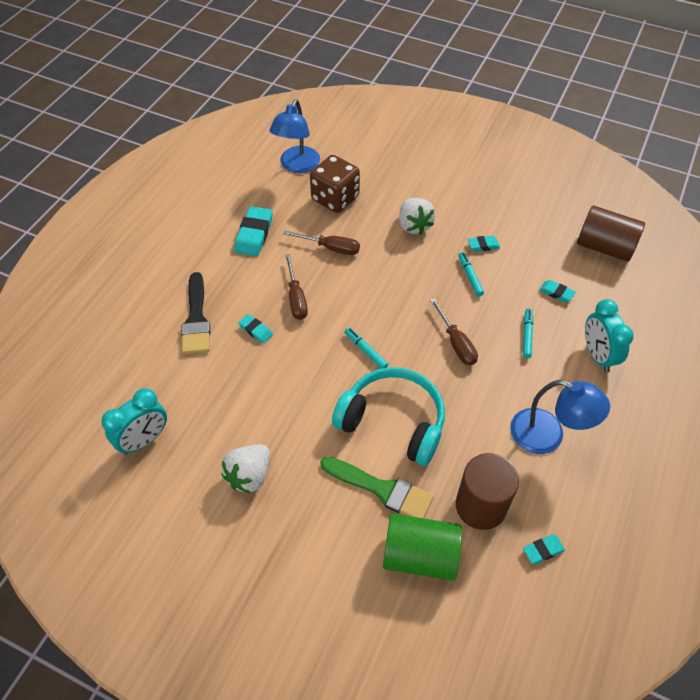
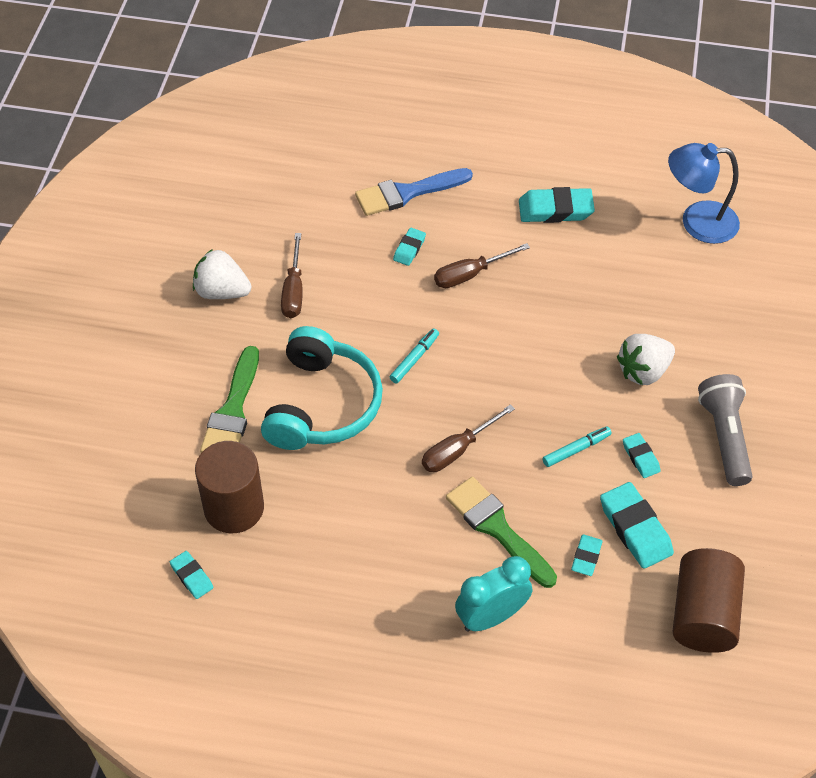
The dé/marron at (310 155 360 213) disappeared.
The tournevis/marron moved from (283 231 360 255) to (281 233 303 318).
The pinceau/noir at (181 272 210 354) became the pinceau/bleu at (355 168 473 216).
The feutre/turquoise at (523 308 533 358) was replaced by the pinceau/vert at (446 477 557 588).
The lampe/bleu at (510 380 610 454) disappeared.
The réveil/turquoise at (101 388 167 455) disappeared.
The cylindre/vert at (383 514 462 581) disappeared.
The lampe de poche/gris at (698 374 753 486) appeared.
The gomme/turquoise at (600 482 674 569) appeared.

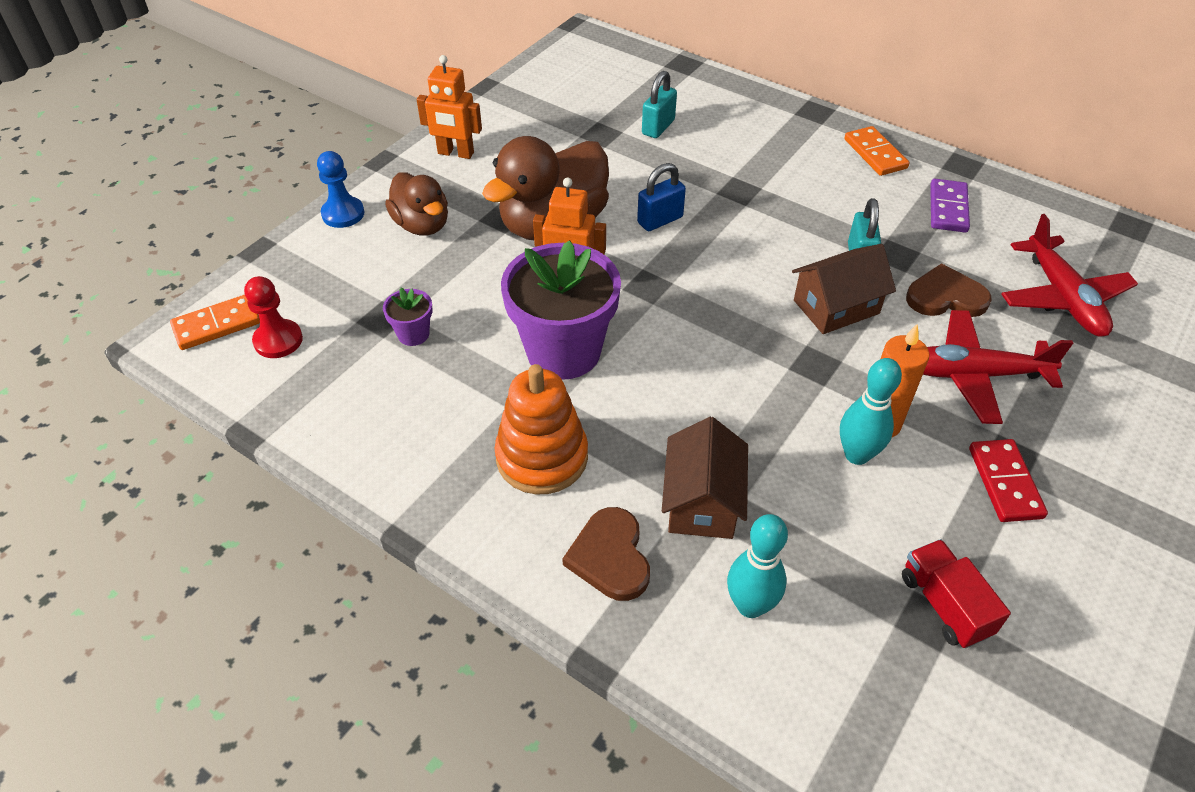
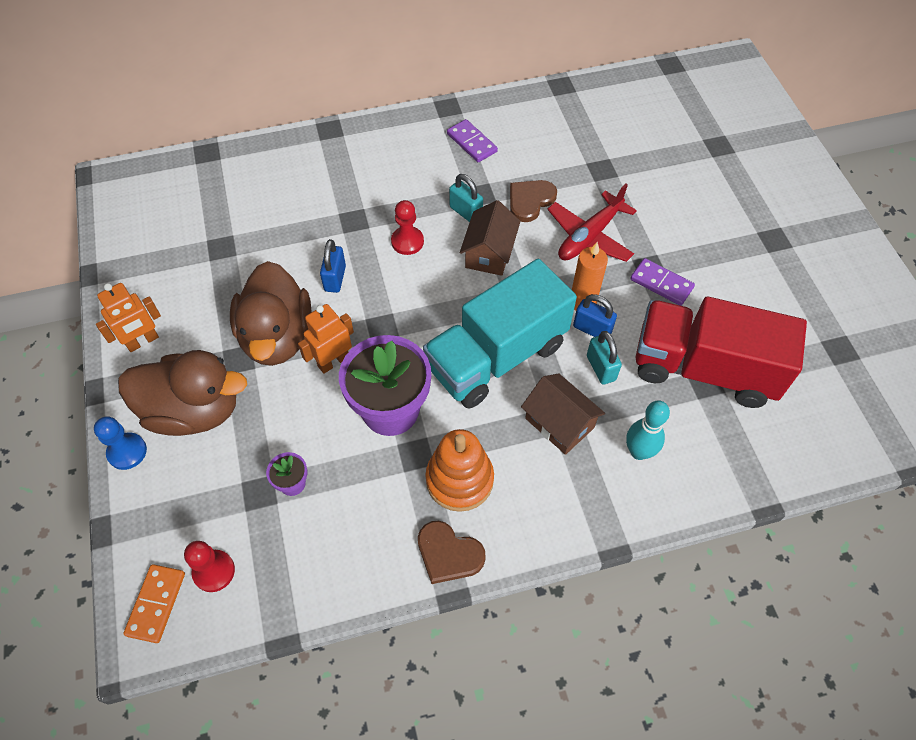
The cadenas/turquoise moved from (642 71 677 138) to (587 331 622 385).
The domino/orange at (844 126 909 176) disappeared.
The canard/marron at (385 172 448 236) changed to 1.65 times the size.
The avion/rouge at (1001 214 1138 337) disappeared.
The quille/turquoise at (840 358 902 465) was replaced by the cadenas/bleu at (573 294 617 337).
The domino/rouge at (969 439 1048 522) became the domino/violet at (630 258 695 306).
The cœur/marron moved from (562 507 650 601) to (418 521 486 584).
The camion/rouge at (902 539 1011 648) changed to 2.33 times the size.
The pion/rouge at (391 200 424 255) appeared.
The camion/turquoise at (423 259 577 409) appeared.

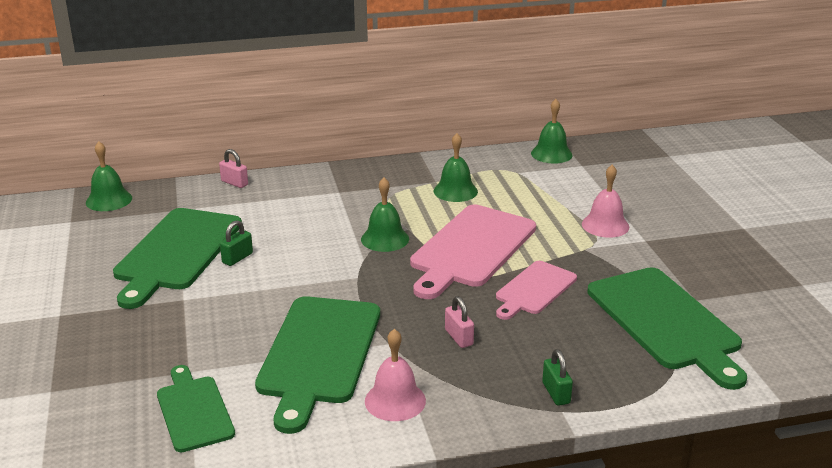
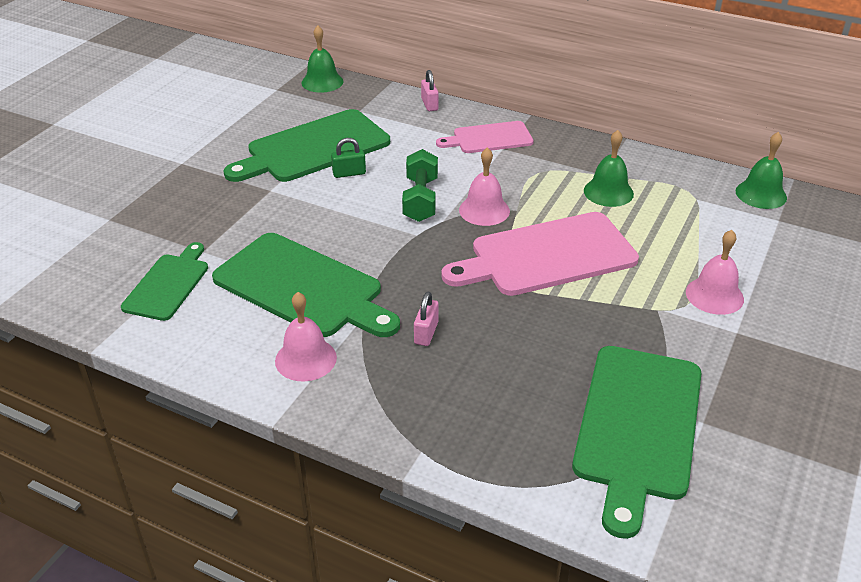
The cloche/vert at (361 177 409 252) became the cloche/rose at (459 147 510 226).
The planche à découper/rose moved from (496 261 577 320) to (436 121 534 153).
The planche à découper/vert at (255 296 380 434) turned 105 degrees counterclockwise.
The cadenas/vert at (542 349 573 406) disappeared.
The haltère/vert at (402 149 438 222) appeared.

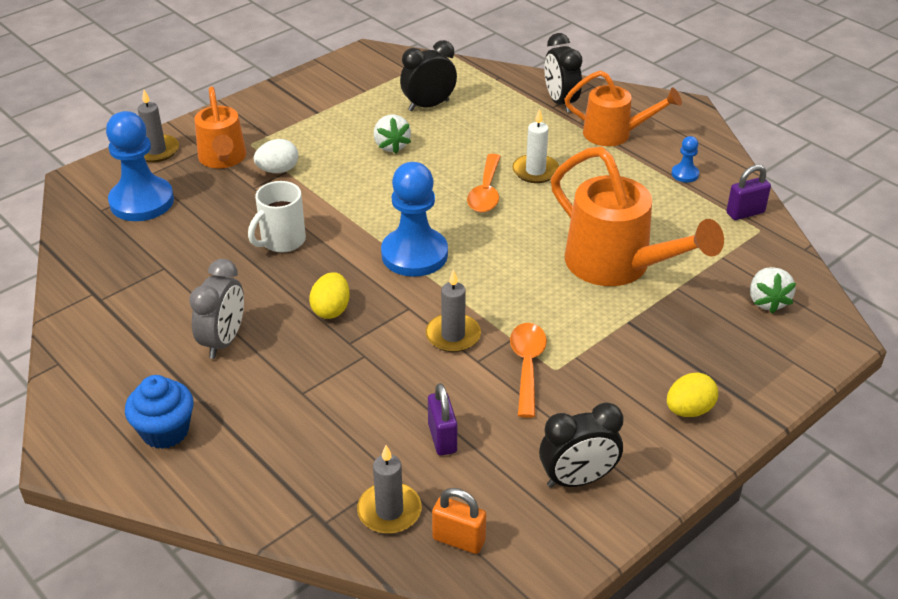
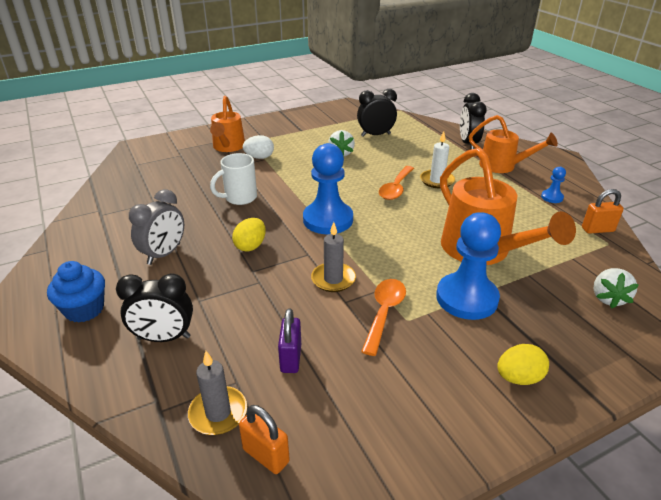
The bougie/gris at (138 90 179 162) disappeared.
The pion/bleu moved from (106 111 174 221) to (436 212 501 320).
The cadenas/violet at (726 165 771 220) became the cadenas/orange at (582 189 624 234).
The réveil/noir moved from (539 402 623 488) to (116 274 193 342).

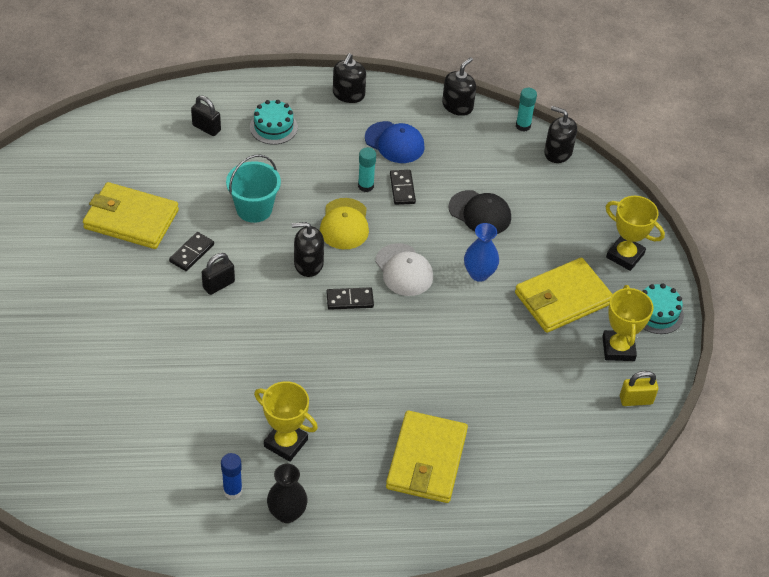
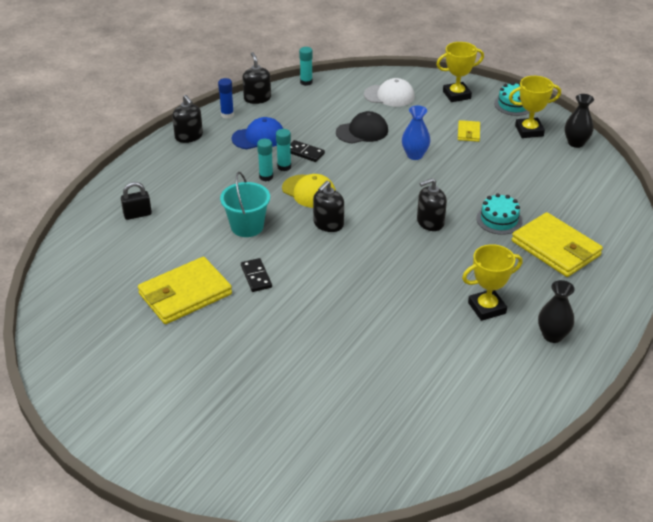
The gâteau/turquoise moved from (250 100 298 145) to (476 193 522 235).
The distributeur de savon/noir moved from (544 106 577 163) to (417 178 447 231).
The casquette/blanc moved from (375 243 433 296) to (364 78 415 107).
The cadenas/noir at (202 253 235 295) disappeared.
The portefeuille/jaune at (515 258 613 333) changed to 0.47 times the size.
The trophée/jaune at (602 285 653 361) turned 45 degrees counterclockwise.
The domino/noir at (326 287 374 310) disappeared.
The cadenas/jaune at (620 371 658 406) was replaced by the vase/noir at (565 94 594 148).
The bâton de colle/bleu moved from (221 453 242 499) to (218 78 234 119).
The bâton de colle/turquoise at (257 139 273 181) appeared.

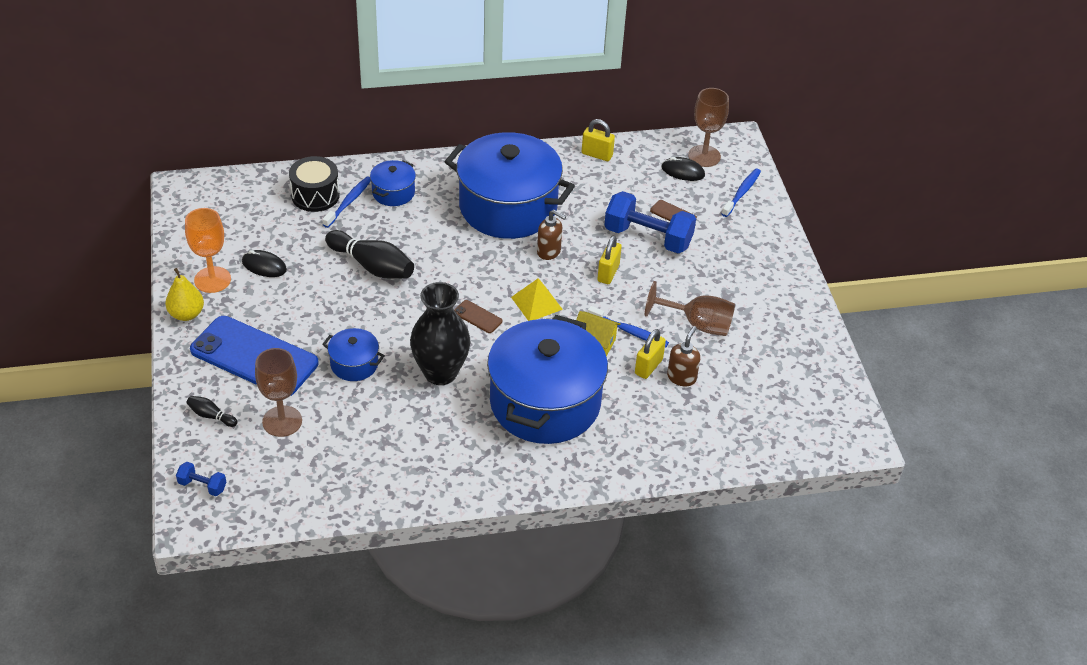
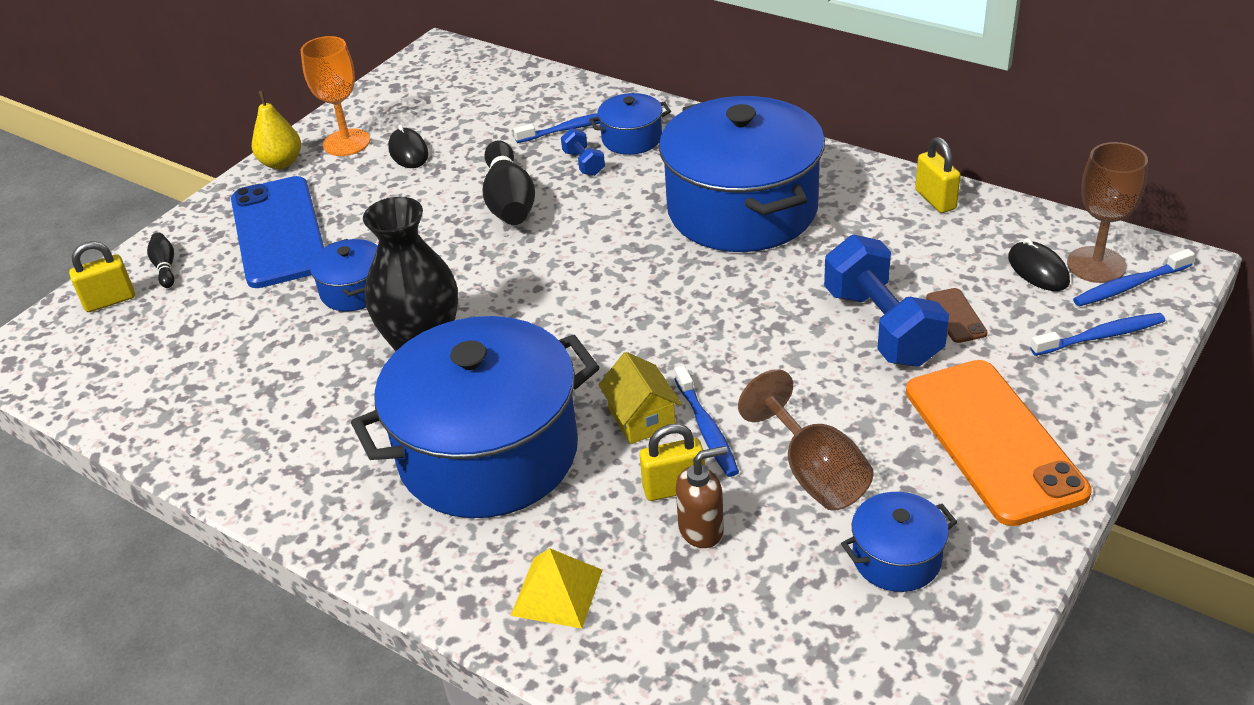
The tambour/noir at (289 156 340 212) disappeared.
The distributeur de savon/marron at (537 210 566 260) disappeared.
The cadenas/jaune moved from (597 235 622 284) to (69 241 135 312).
The pyramide/jaune moved from (511 278 563 321) to (511 548 603 629).
The téléphone/marron at (454 300 502 333) disappeared.
The verre à pied/marron at (255 348 302 437) disappeared.
The haltère/bleu moved from (176 462 227 496) to (561 128 605 176).
The brosse à dents/bleu at (1073 249 1195 307) appeared.
The téléphone/orange at (906 360 1092 526) appeared.
The marmite/bleu at (841 492 957 592) appeared.

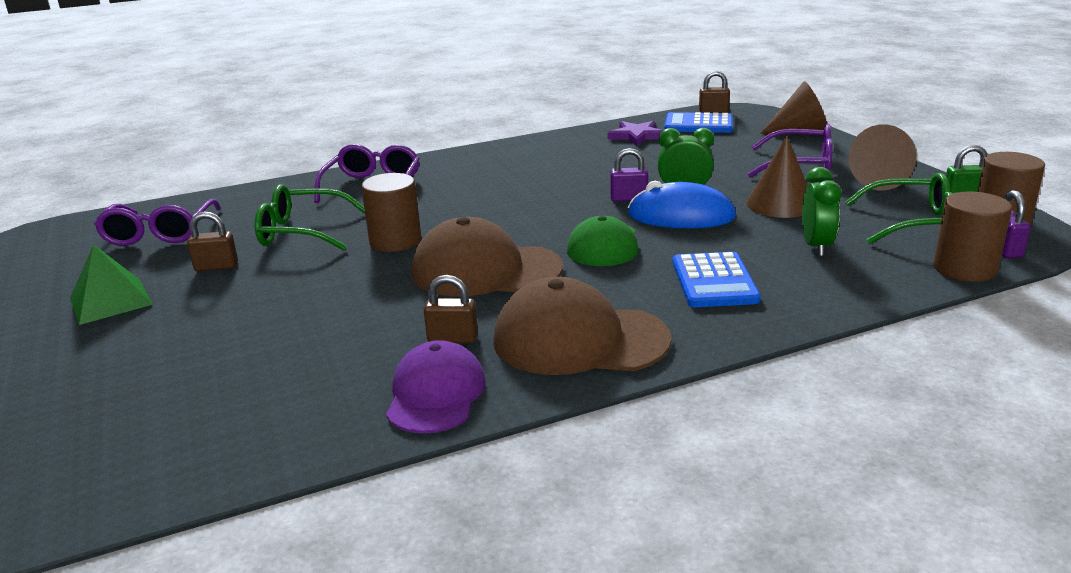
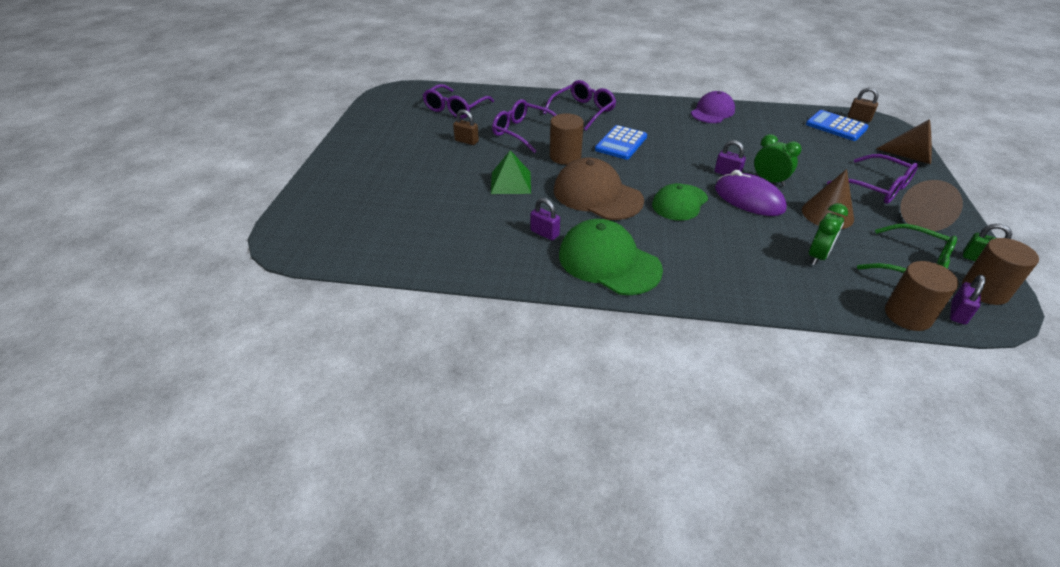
The étoile/violet at (608 121 663 146) disappeared.
The souris/bleu at (628 181 736 228) became the souris/violet at (715 170 787 216).
The lunettes/vert at (255 184 365 251) became the lunettes/violet at (492 99 557 153).
The pyramide/vert moved from (70 244 153 325) to (491 150 531 194).
The calculatrice/bleu moved from (673 252 761 307) to (595 125 647 160).
The cadenas/marron at (423 275 478 343) became the cadenas/violet at (531 198 560 240).
The casquette/marron at (493 277 672 375) became the casquette/vert at (559 219 663 295).
The casquette/violet moved from (386 340 486 434) to (691 91 735 123).

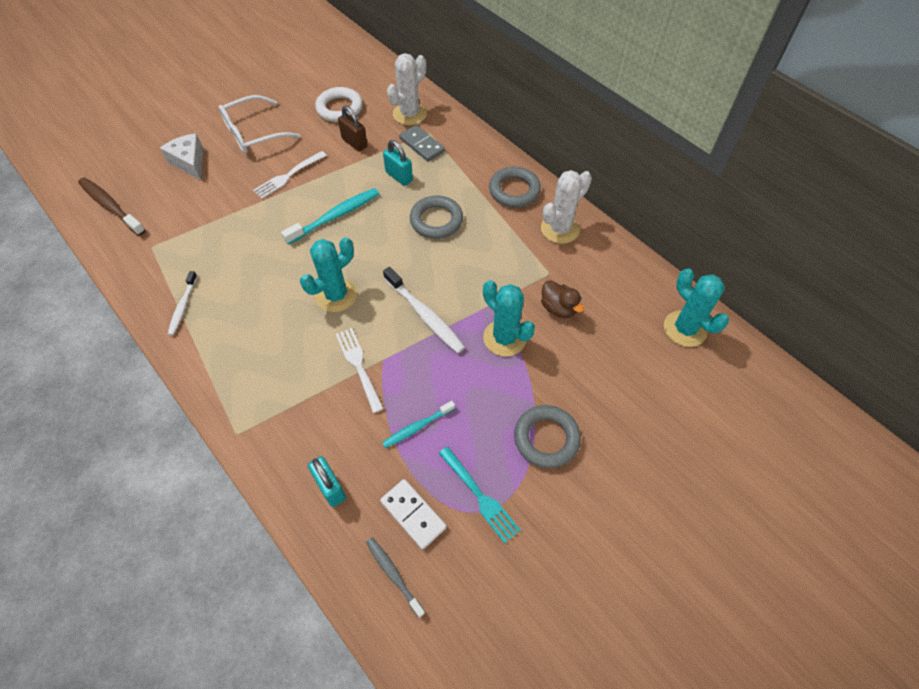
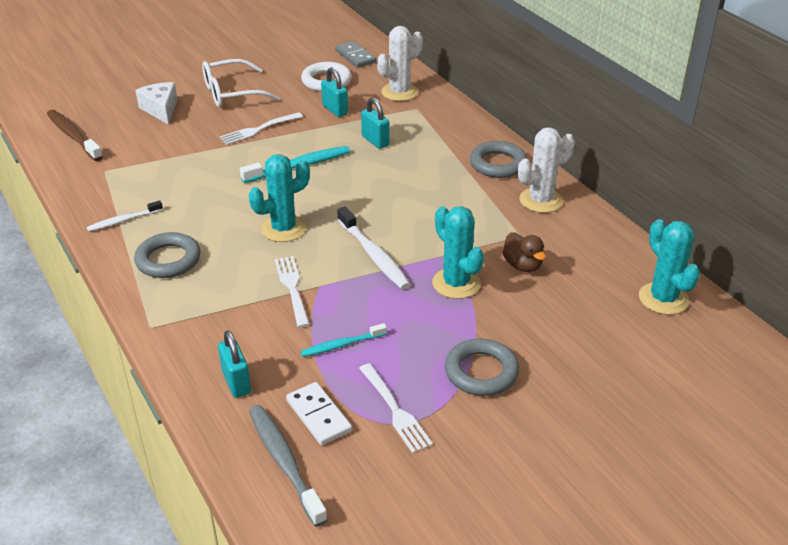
The cadenas/marron at (338 106 368 152) became the cadenas/turquoise at (321 67 348 117).
The domino/gris moved from (399 125 445 162) to (335 41 376 68).
The anneau/gris moved from (410 196 463 239) to (134 232 201 278).
The brosse à dents/blanc at (168 271 197 335) turned 45 degrees clockwise.
The fourchette/turquoise at (439 446 521 543) became the fourchette/blanc at (359 363 433 453).
The brosse à dents/gris at (366 538 425 618) changed to 1.63 times the size.

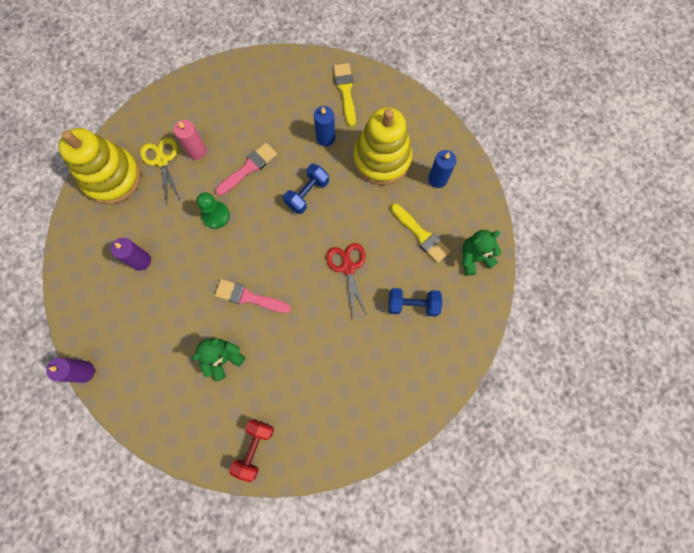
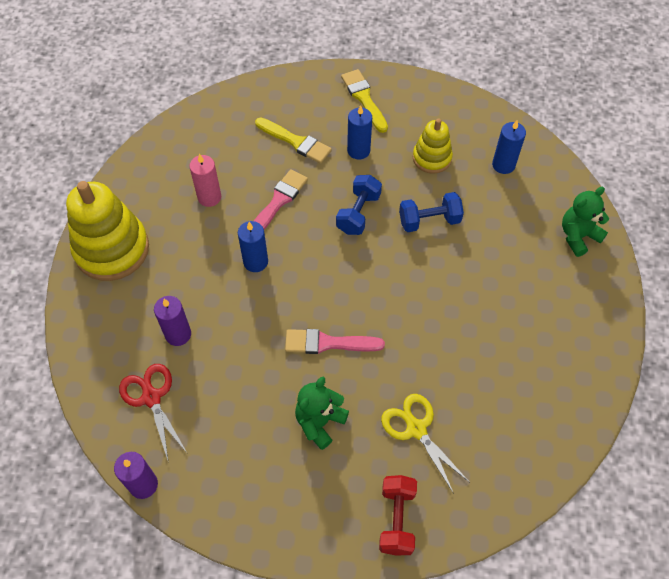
The jouet à empiler/jaune at (353 107 412 185) changed to 0.56 times the size.
The ciseaux/jaune moved from (140 138 181 205) to (381 394 469 494).
The pion/vert at (197 192 230 229) was replaced by the bougie/bleu at (238 221 268 272).
The pinceau/jaune moved from (391 204 450 263) to (255 117 332 164).
The ciseaux/rouge moved from (326 243 367 317) to (119 364 187 463).
The haltère/bleu moved from (389 288 442 317) to (399 192 464 232).

